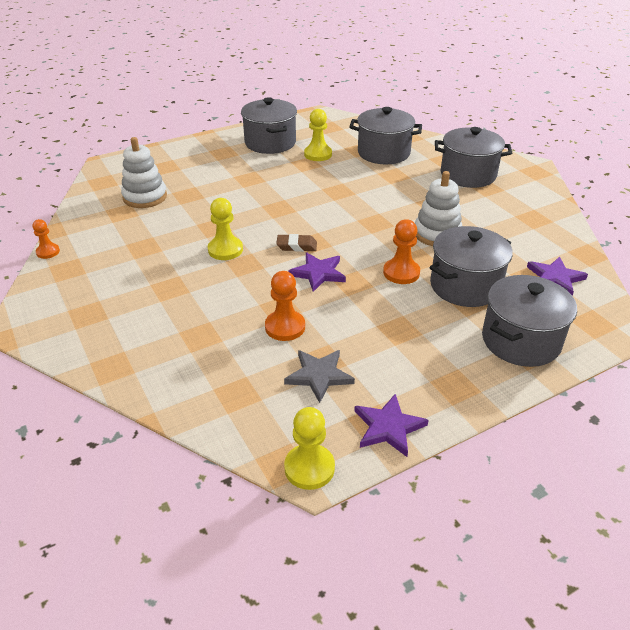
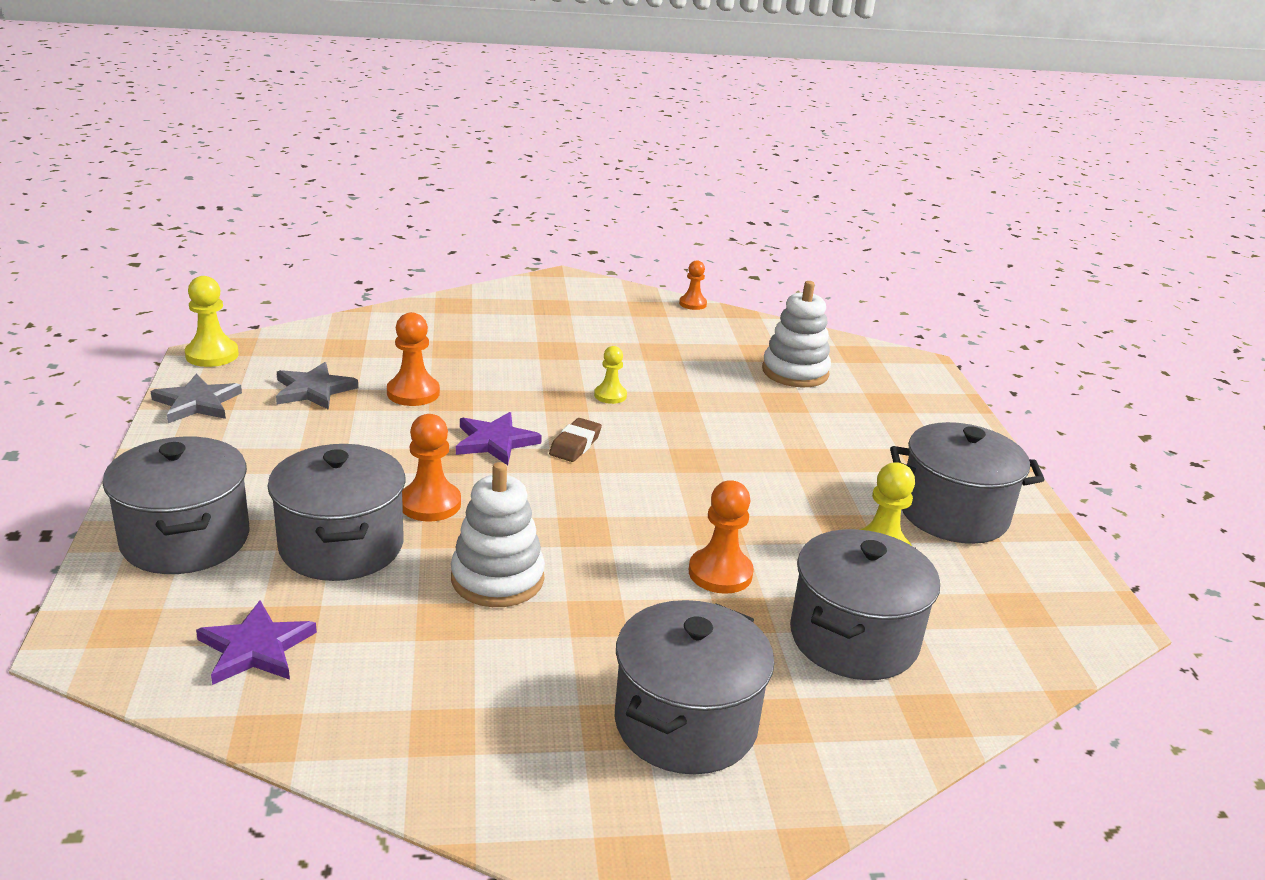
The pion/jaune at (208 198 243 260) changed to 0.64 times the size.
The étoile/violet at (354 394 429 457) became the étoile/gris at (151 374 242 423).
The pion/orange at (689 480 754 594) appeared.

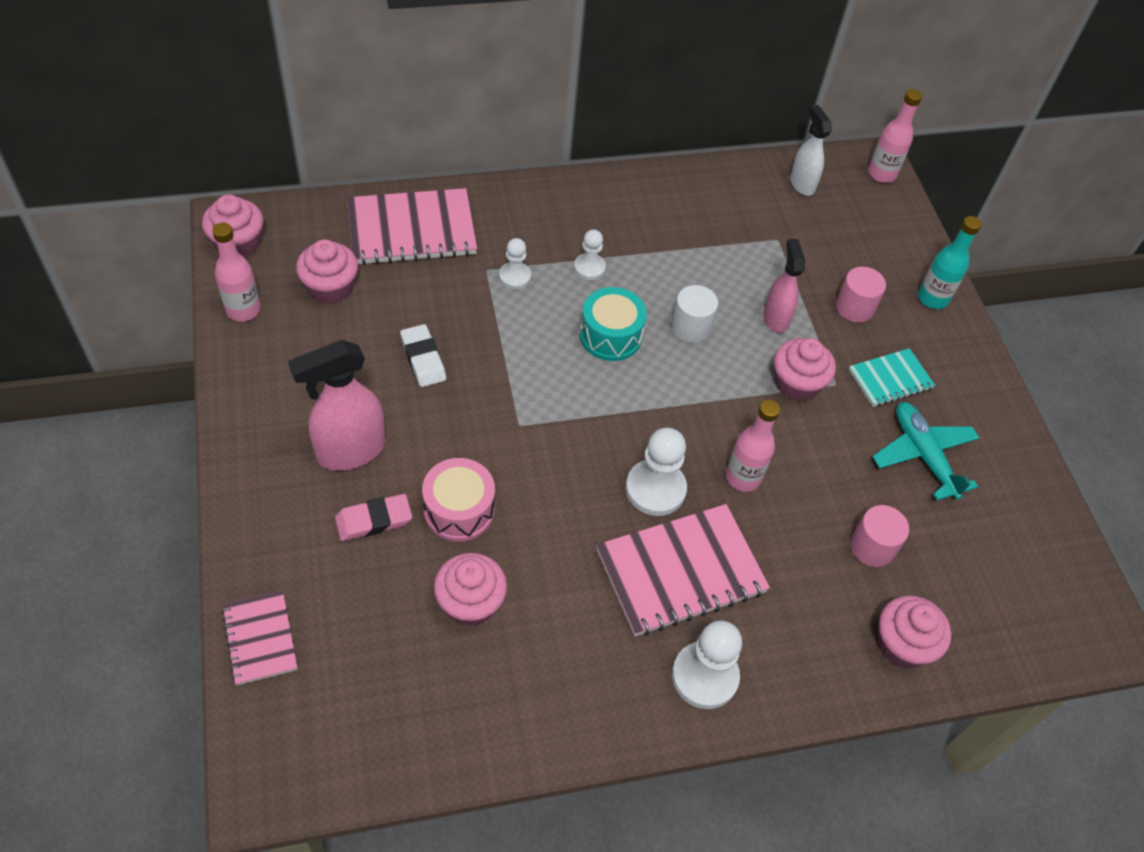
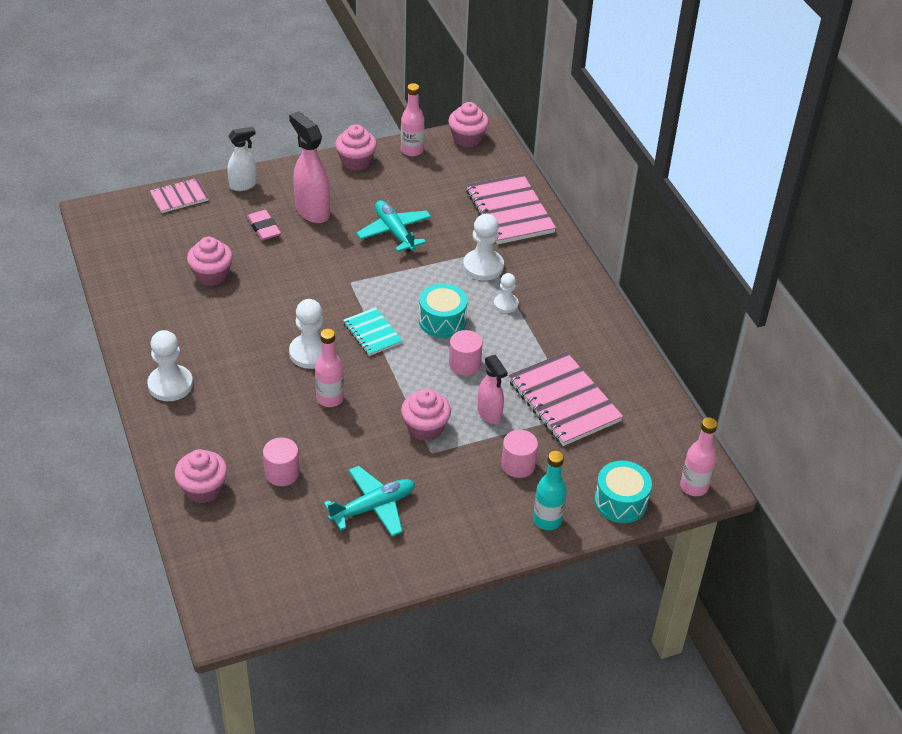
The vaporisateur/blanc moved from (790 105 832 196) to (227 127 257 191).
The pion/blanc at (499 238 531 289) changed to 1.68 times the size.
The muffin/rose moved from (296 239 358 304) to (335 124 377 171).
The vaporisateur/rose at (764 239 805 333) turned 75 degrees clockwise.
The cylindre/blanc at (671 285 718 343) became the cylindre/rose at (449 330 483 375).
The gomme/blanc at (400 324 446 387) was replaced by the avion/turquoise at (356 200 431 252).
The carnet/turquoise moved from (849 348 935 407) to (343 307 403 356).
The tambour/rose at (422 458 495 541) disappeared.
The carnet/rose moved from (596 504 770 636) to (508 352 623 446).
The tambour/turquoise at (594 461 652 523) appeared.

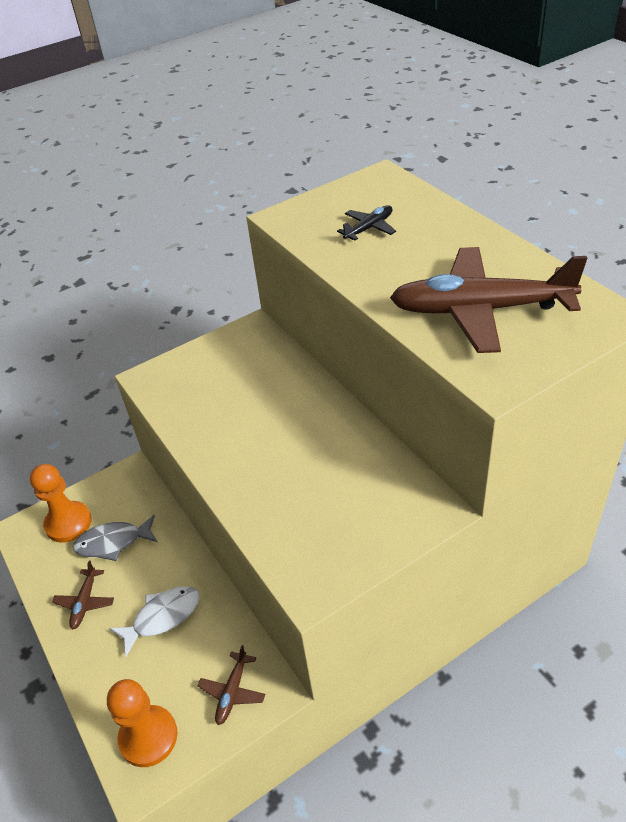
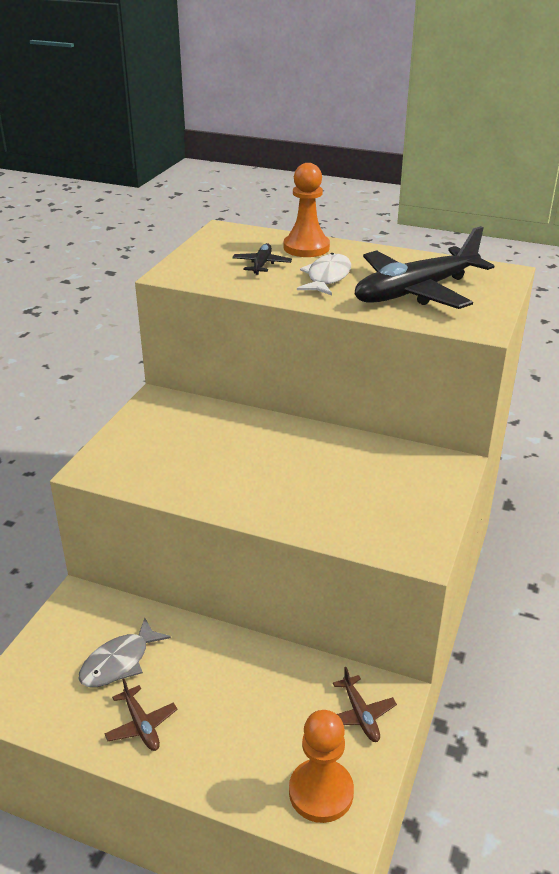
The avion/marron at (390 247 587 353) became the avion/noir at (355 226 494 309).
The pion/orange moved from (30 464 92 543) to (284 163 330 257).
The poisson/blanc moved from (109 586 200 657) to (297 253 351 295).

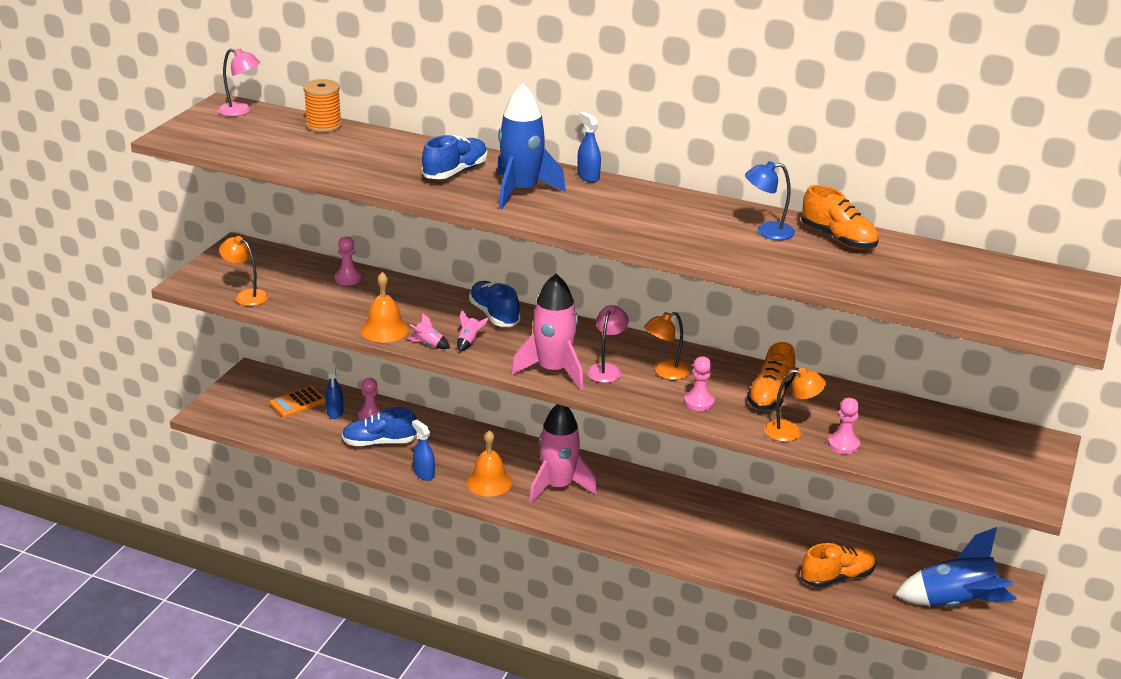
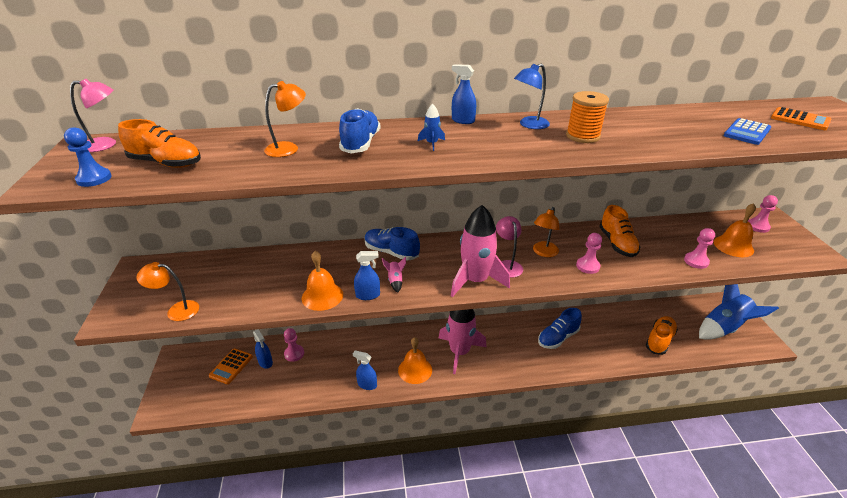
The bobine/orange moved from (303 79 342 133) to (566 91 609 143).
The fusée/bleu at (497 83 566 209) changed to 0.40 times the size.
The lampe/bleu moved from (745 161 795 240) to (514 63 550 129).
The chaussure/orange moved from (801 185 879 249) to (118 119 201 168).
The pion/rose moved from (335 236 362 285) to (748 195 778 233).
The fusée/rose at (407 314 450 349) was replaced by the vaporisateur/bleu at (354 251 380 300).
The lampe/orange moved from (764 368 826 442) to (264 81 306 157).
The chaussure/bleu moved from (342 407 417 446) to (538 308 582 349).
The calculatrice/orange at (771 107 832 130) appeared.
The calculatrice/bleu at (724 118 771 145) appeared.
The pion/bleu at (64 127 112 187) appeared.
The cloche/orange at (714 203 756 257) appeared.

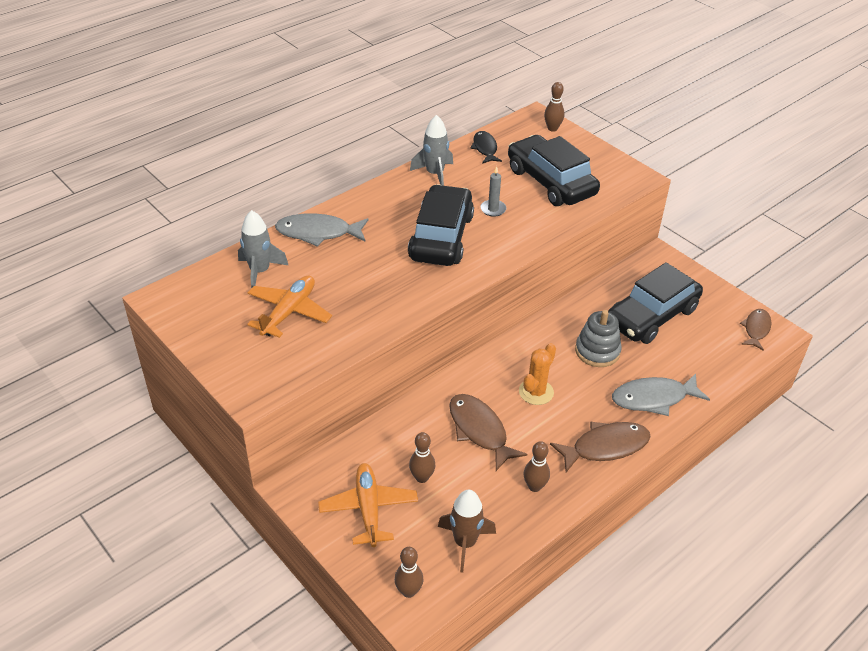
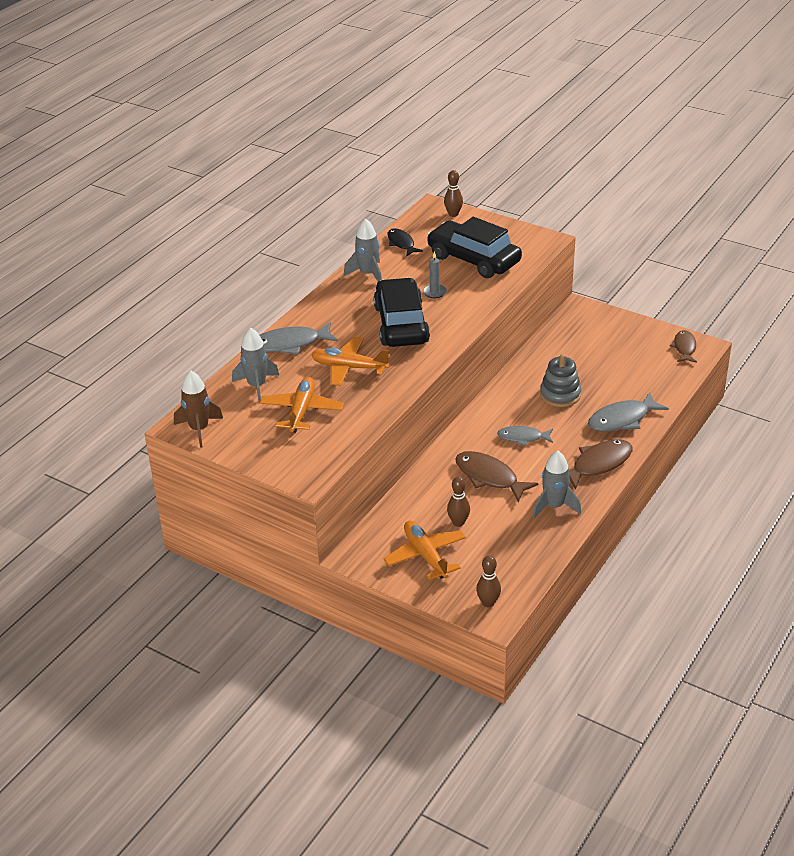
The voiture/noir at (608 262 703 344) disappeared.
The cactus/orange at (519 343 556 405) was replaced by the poisson/gris at (497 426 553 446).
The quille/marron at (523 441 550 492) was replaced by the fusée/gris at (532 451 581 518).
The fusée/marron moved from (438 490 496 573) to (174 370 223 448).
The avion/orange at (311 337 390 386) appeared.

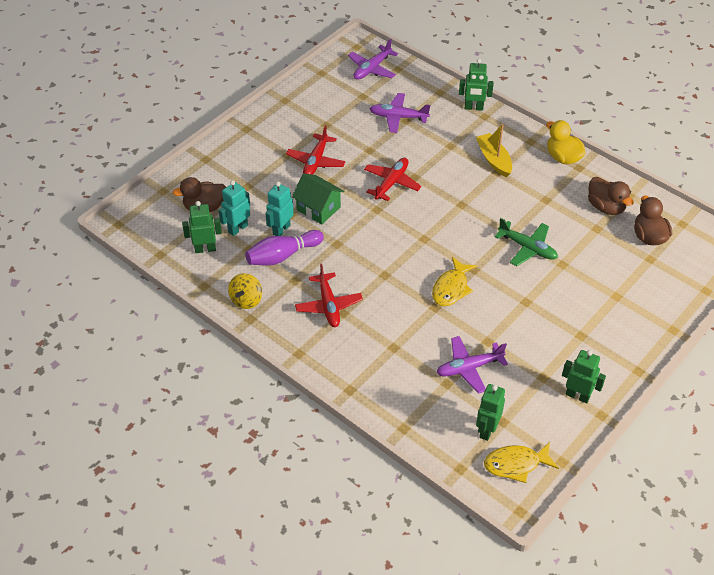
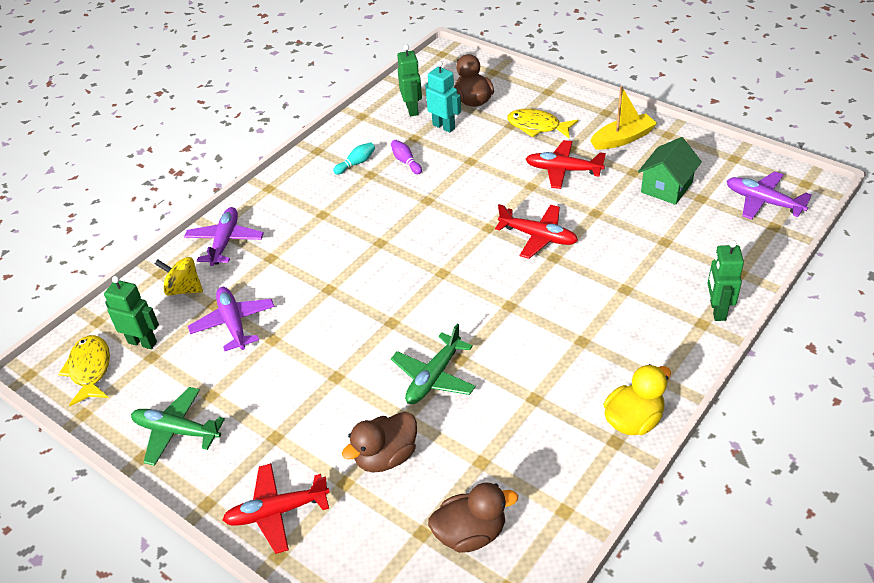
The avion/violet moved from (370 93 430 133) to (184 207 264 266).
The bateau/jaune moved from (476 124 512 177) to (590 86 657 150).
The maison/vert moved from (292 173 344 225) to (638 137 702 205).
The canard/marron moved from (588 177 634 215) to (342 412 417 473).
The robot/turquoise at (265 181 294 236) disappeared.
The quille/violet at (245 230 324 266) changed to 0.53 times the size.
The poisson/jaune moved from (432 257 477 306) to (507 109 578 138).
The avion/rouge moved from (295 264 363 327) to (222 463 330 554).
The toupie/jaune moved from (228 273 262 309) to (155 257 203 296).
The robot/vert at (562 350 606 403) was replaced by the avion/vert at (131 387 225 466).
The quille/turquoise at (333 142 375 175) appeared.

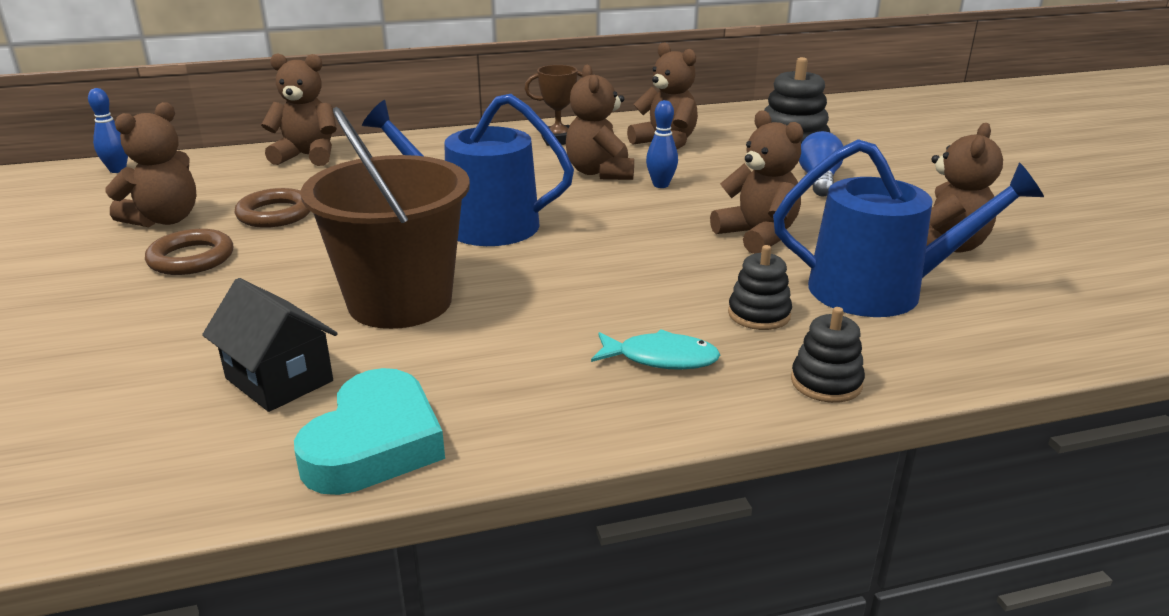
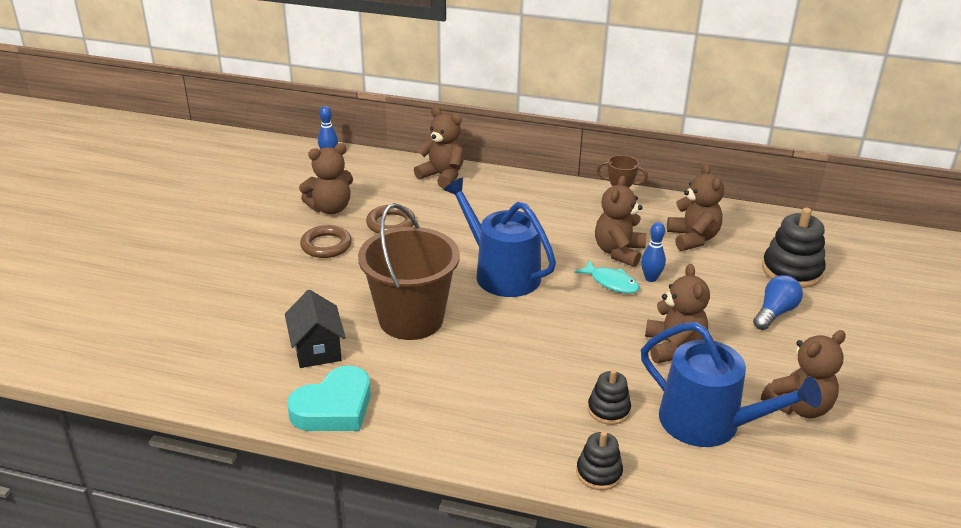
The poisson/turquoise moved from (591 329 720 370) to (574 260 640 294).

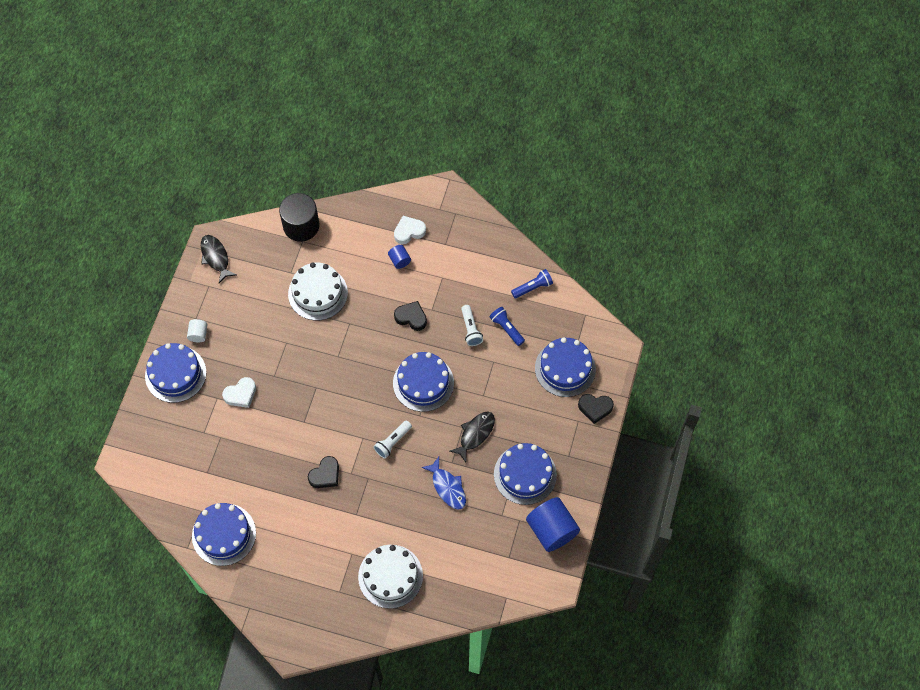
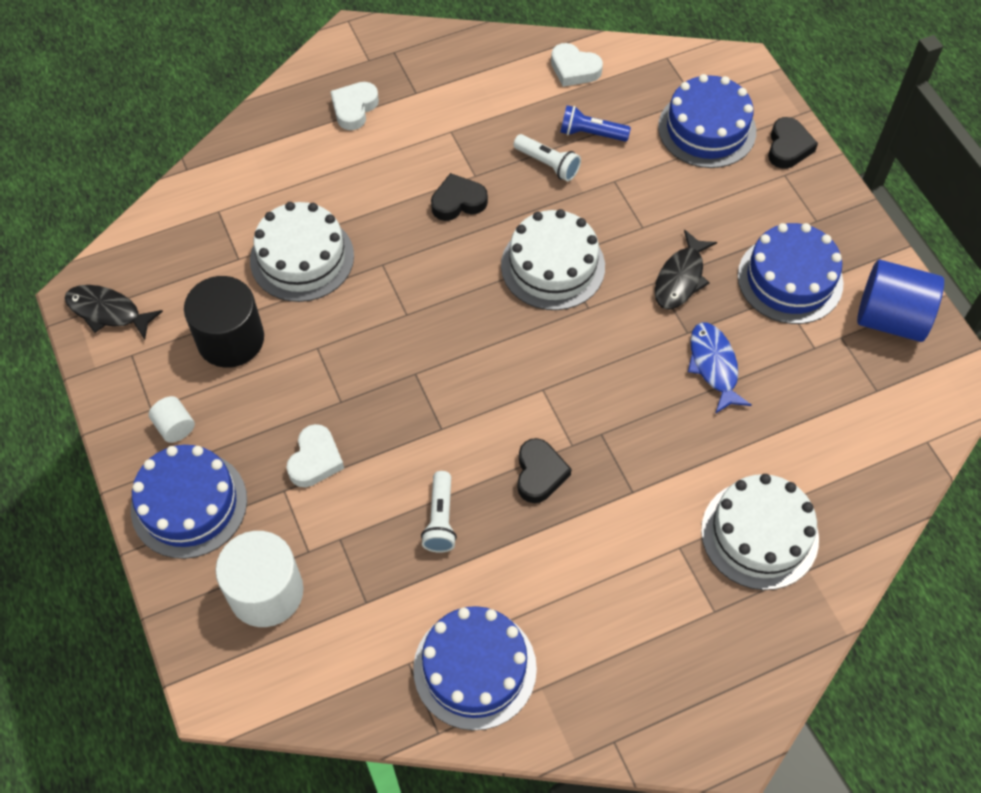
The cylindre/noir moved from (279 193 320 242) to (184 276 264 368).
The cylindre/bleu at (388 245 411 269) disappeared.
The lampe de poche/bleu at (511 269 553 298) was replaced by the cœur/blanc at (551 43 603 87).
The gâteau/bleu at (393 352 454 412) became the gâteau/blanc at (501 209 605 310).
The cœur/noir at (578 394 614 424) turned 45 degrees counterclockwise.
The poisson/noir at (449 412 495 463) turned 150 degrees counterclockwise.
The lampe de poche/blanc moved from (373 420 412 459) to (421 471 457 553).
The poisson/bleu at (421 457 466 510) turned 120 degrees counterclockwise.
The cylindre/blanc at (215 531 303 627) appeared.

